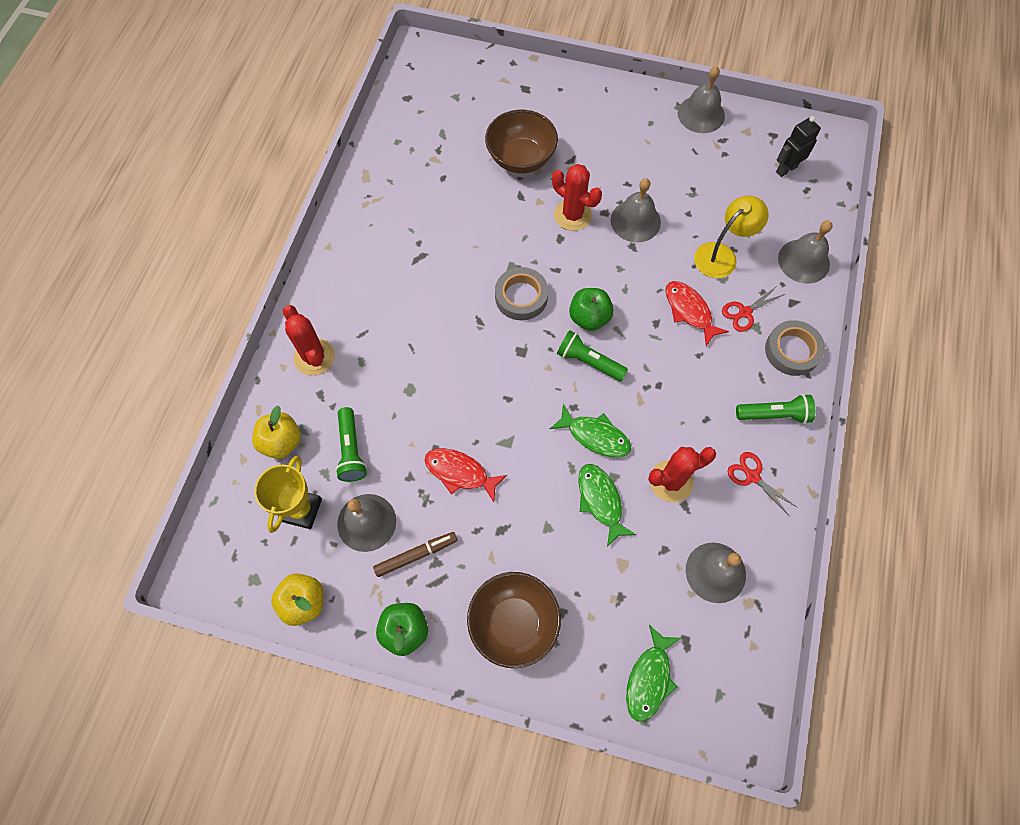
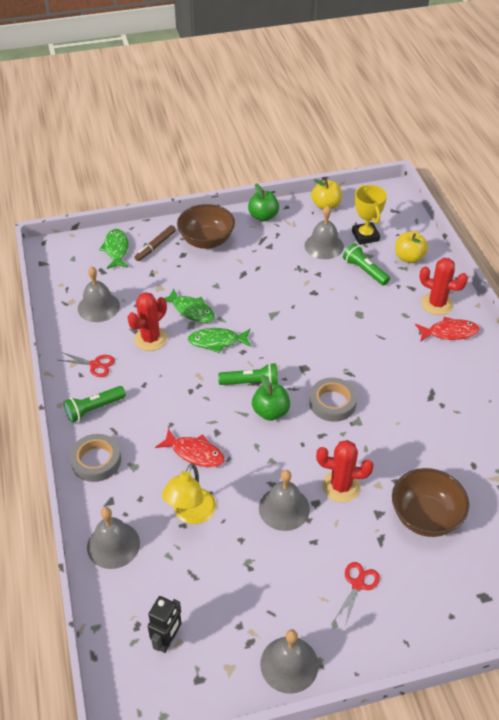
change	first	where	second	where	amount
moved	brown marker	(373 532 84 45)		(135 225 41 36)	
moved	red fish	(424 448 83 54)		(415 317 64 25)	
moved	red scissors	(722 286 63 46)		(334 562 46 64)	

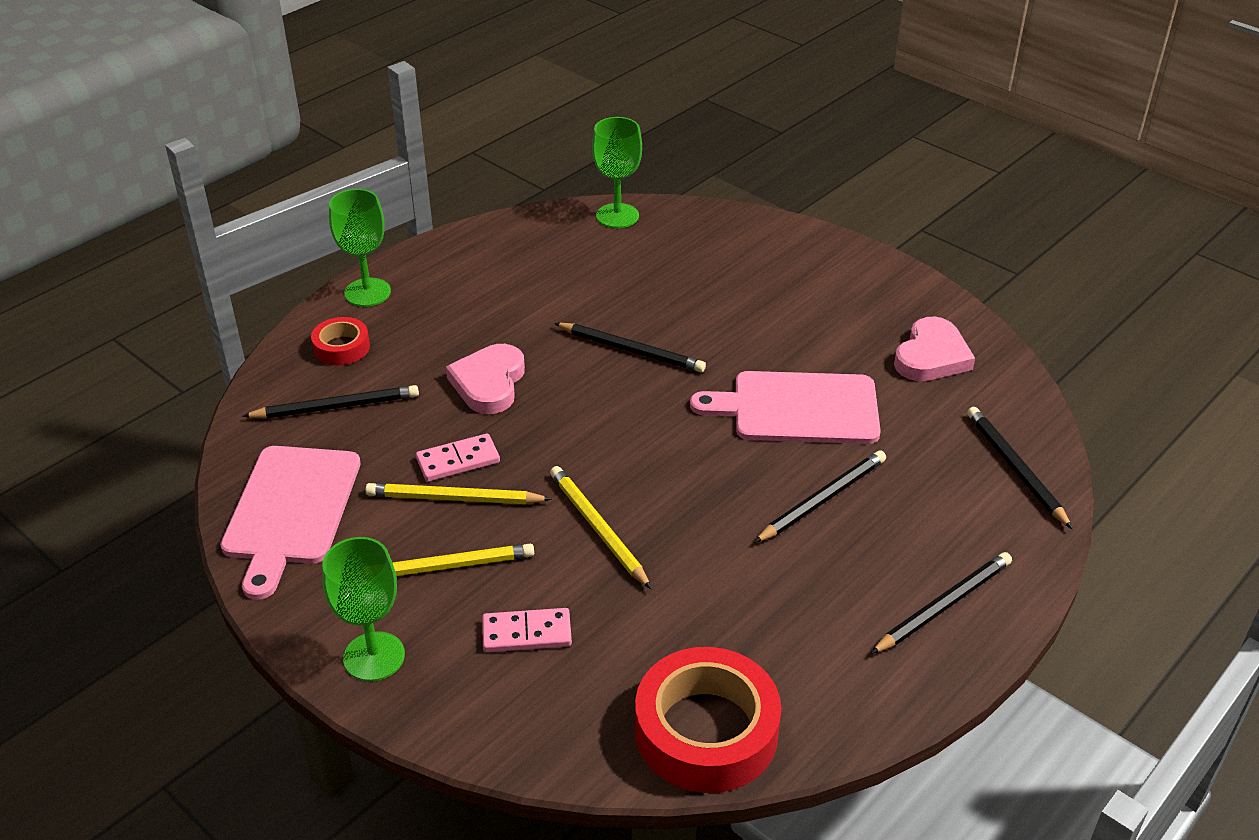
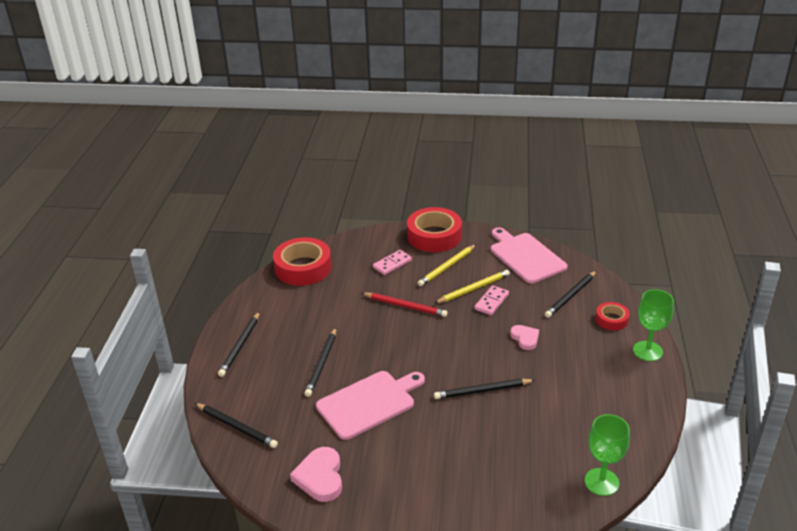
change	first	where	second	where	amount
replaced	green goblet	(322 537 83 144)	red tape	(407 207 55 45)	
resized	pink heart	(446 344 79 70)		(510 325 29 25)	x0.64
recoloured	yellow pencil	(550 466 101 123)	red pencil	(362 293 85 24)	

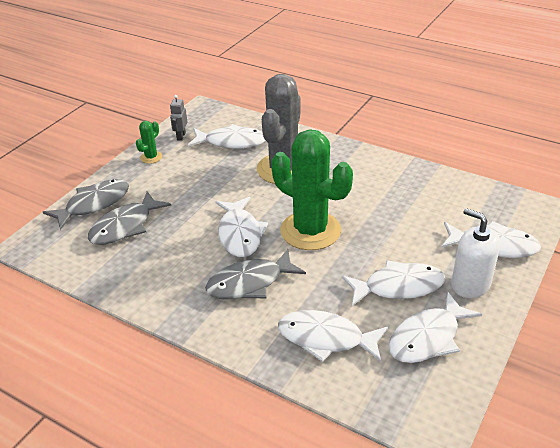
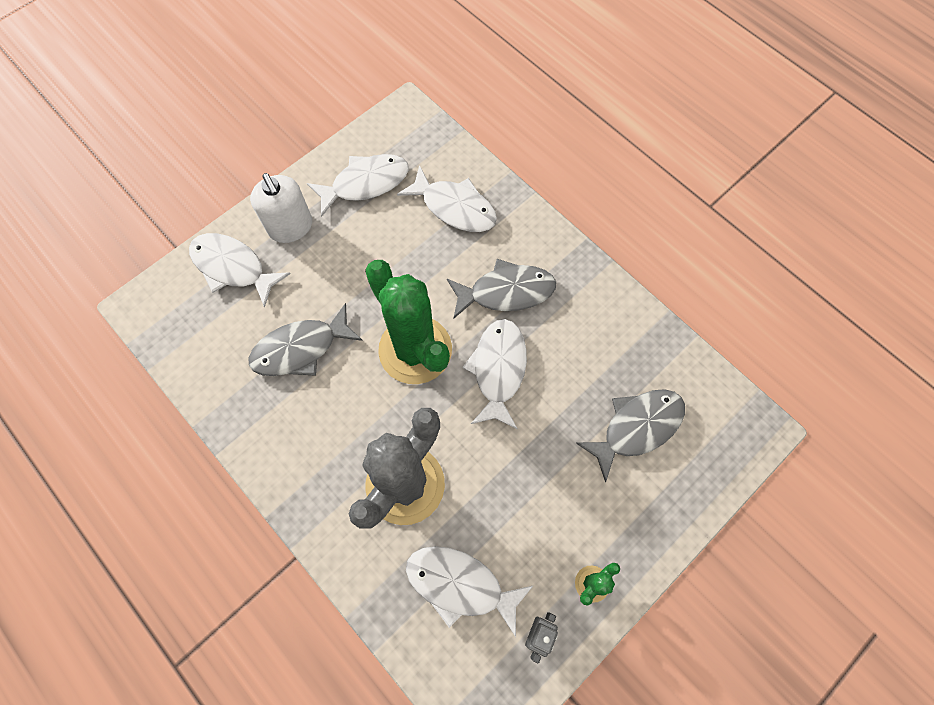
change	first	where	second	where	amount
moved	grey fish	(43 179 86 51)		(248 303 115 73)	
removed	white fish	(342 260 103 46)			

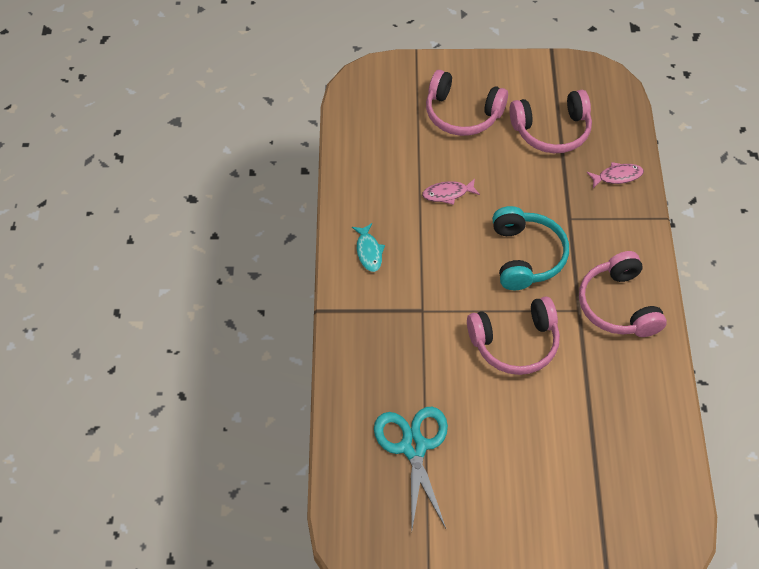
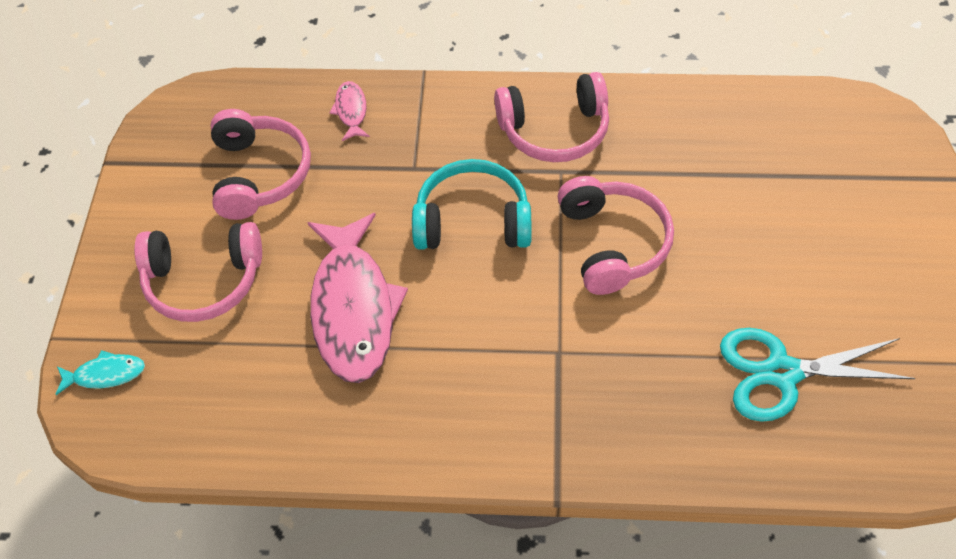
change	first	where	second	where	amount
moved	turquoise fish	(352 223 33 49)		(55 350 90 45)	
resized	pink fish	(422 179 58 26)		(307 213 101 170)	x2.29
turned	pink headphones	(426 70 82 66)		(134 222 128 100)	60 degrees clockwise

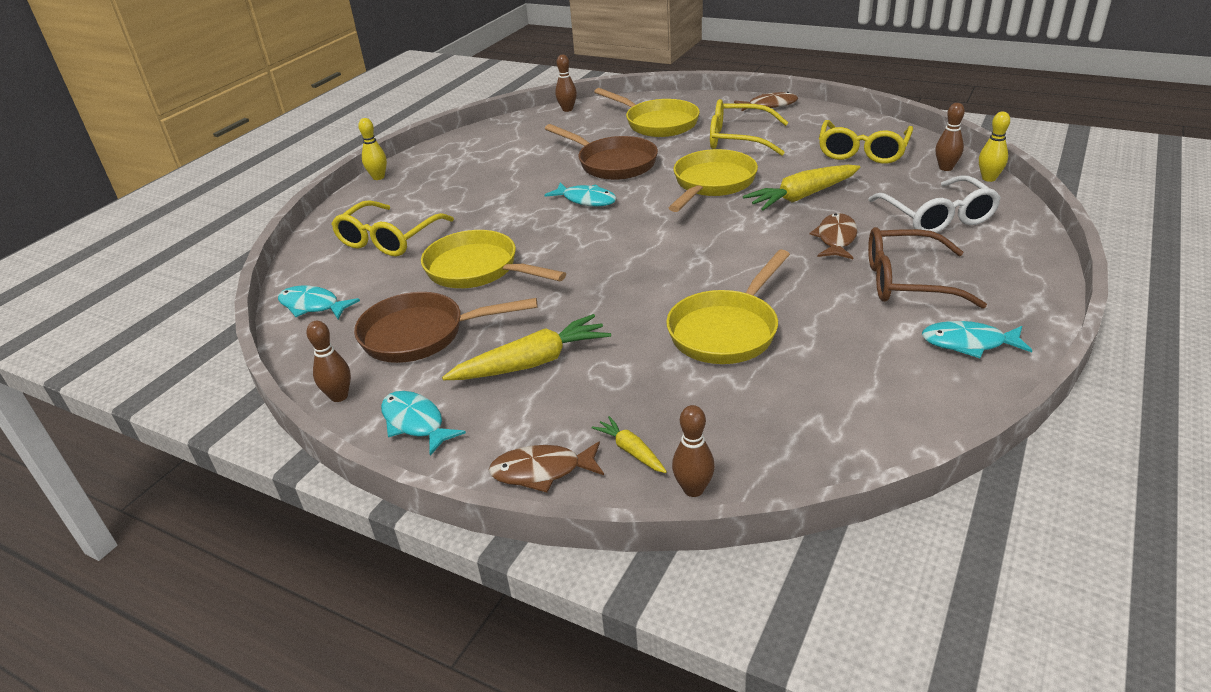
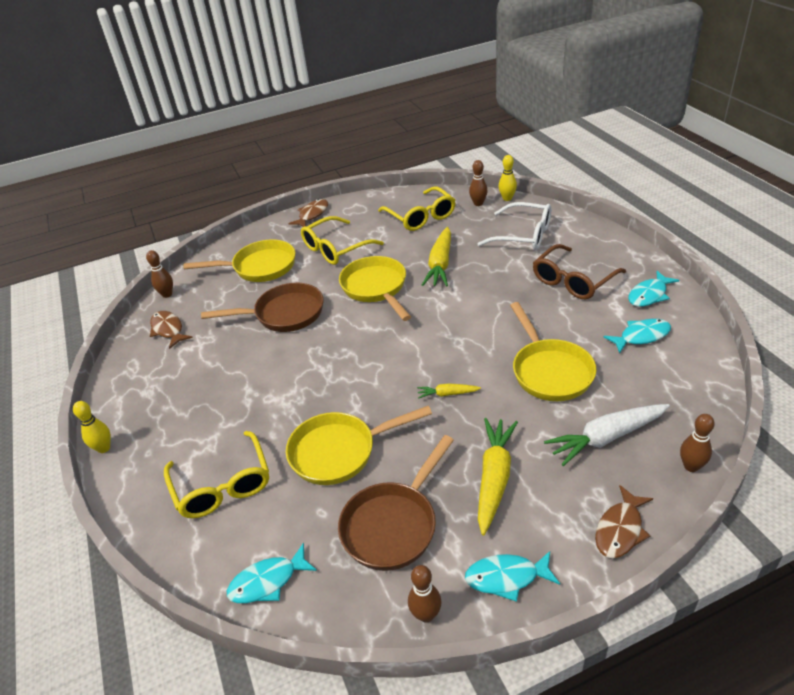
change	first	where	second	where	amount
moved	turquoise fish	(545 182 72 25)		(604 319 67 34)	
moved	yellow carrot	(592 416 75 57)		(417 383 64 16)	
moved	brown fish	(809 213 49 46)		(150 311 43 38)	
added			white carrot	(544 404 126 62)	

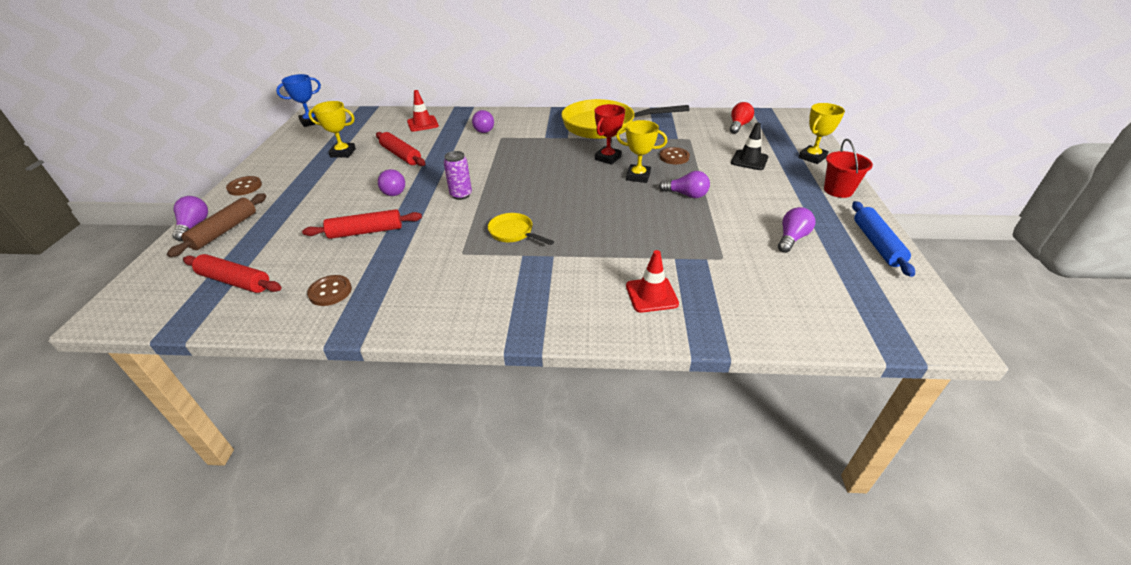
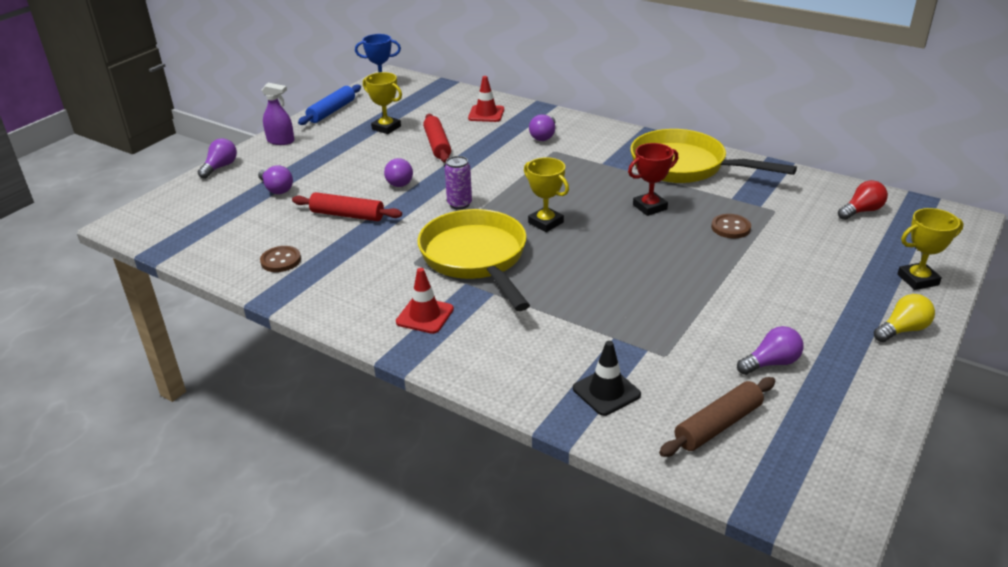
change	first	where	second	where	amount
moved	brown rolling pin	(167 193 99 64)		(659 377 116 80)	
removed	red rolling pin	(183 254 98 39)			
replaced	brown button	(226 176 36 20)	purple spray bottle	(262 83 32 62)	
resized	yellow pan	(488 213 66 32)		(418 209 112 102)	x2.19
moved	yellow trophy	(616 120 51 63)		(524 157 45 75)	
moved	red traffic cone	(626 250 53 63)		(396 268 58 66)	
moved	purple light bulb	(659 171 51 27)		(258 165 35 29)	
moved	black traffic cone	(731 123 38 47)		(573 341 68 75)	
replaced	red bucket	(824 139 49 59)	yellow light bulb	(873 294 62 48)	
moved	blue rolling pin	(852 201 63 76)		(298 84 63 41)	

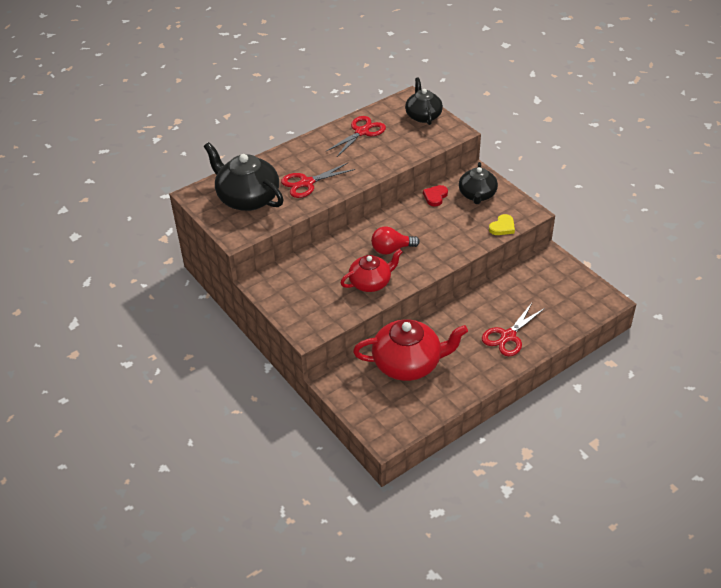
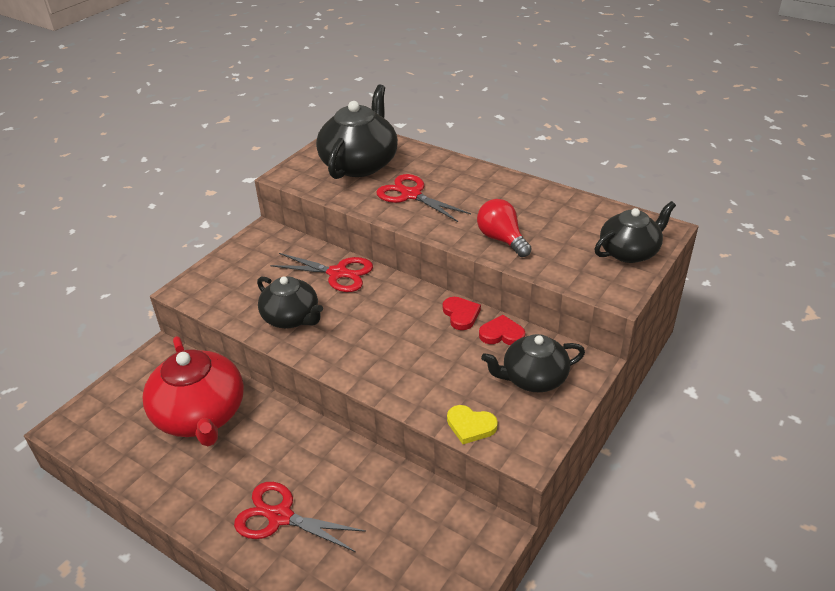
change	first	where	second	where	amount
moved	red scissors	(326 116 60 41)		(270 253 103 39)	
recoloured	red teapot	(340 249 62 43)	black teapot	(257 276 66 52)	
moved	red light bulb	(371 227 49 28)		(477 199 55 58)	
added			red heart	(443 297 38 33)	

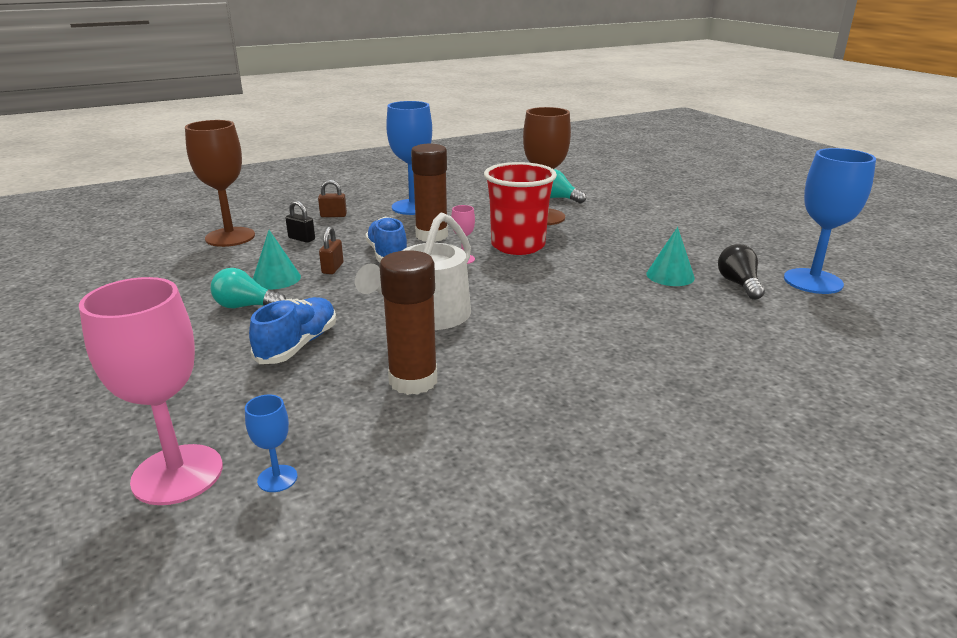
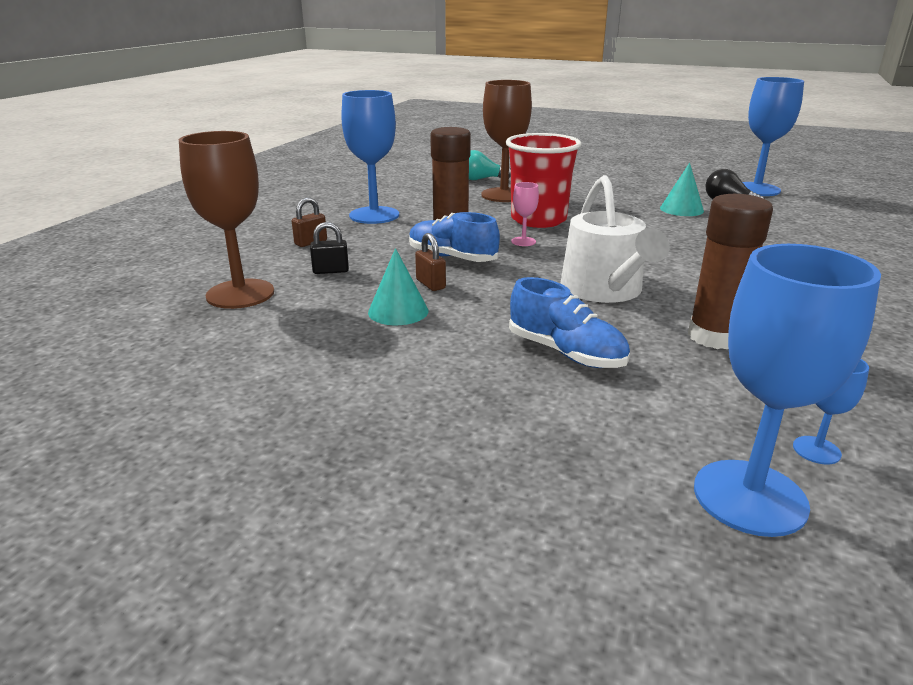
change	first	where	second	where	amount
recoloured	pink goblet	(79 277 144 228)	blue goblet	(694 244 187 293)	
removed	turquoise light bulb	(211 268 75 40)			
turned	blue shoe	(249 297 87 67)		(509 277 121 91)	150 degrees clockwise

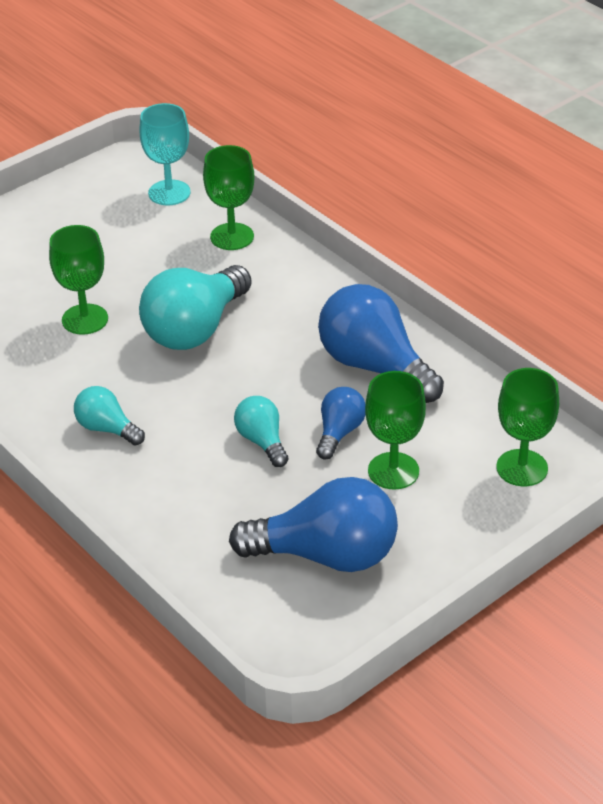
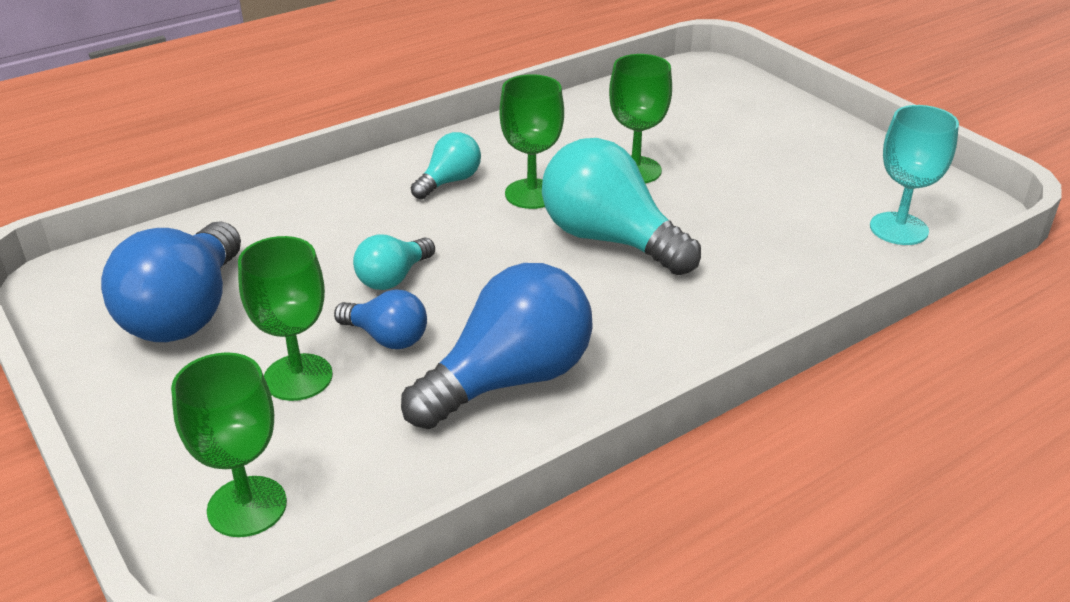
change	first	where	second	where	amount
moved	green goblet	(203 145 52 105)		(499 74 65 135)	
turned	turquoise light bulb	(234 396 54 71)		(353 234 82 56)	150 degrees clockwise

